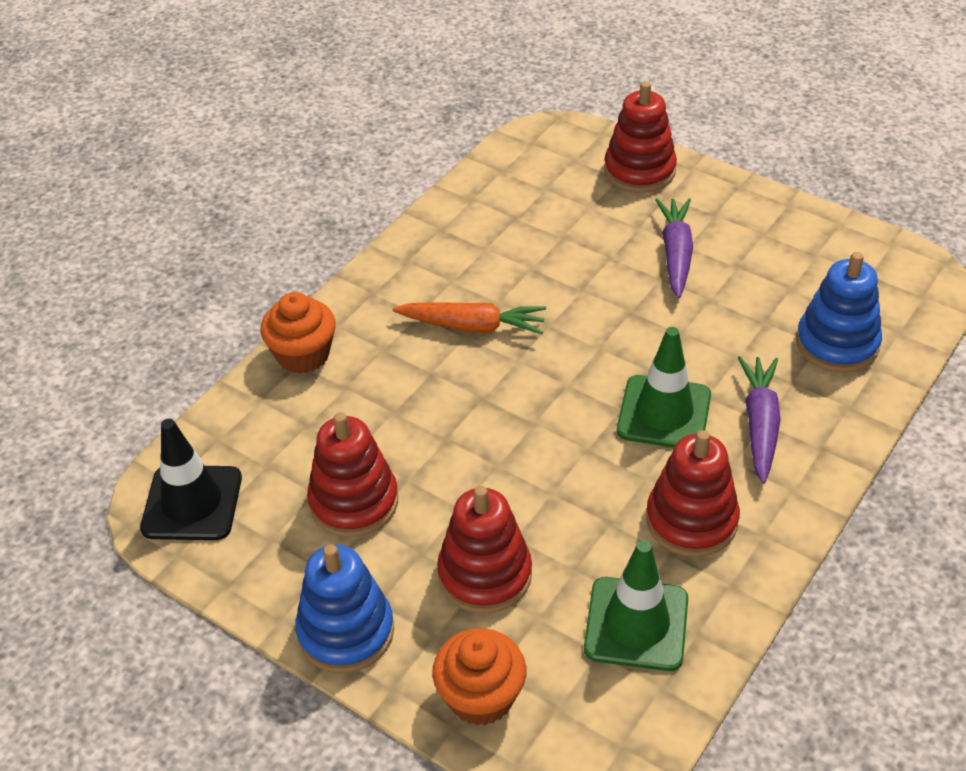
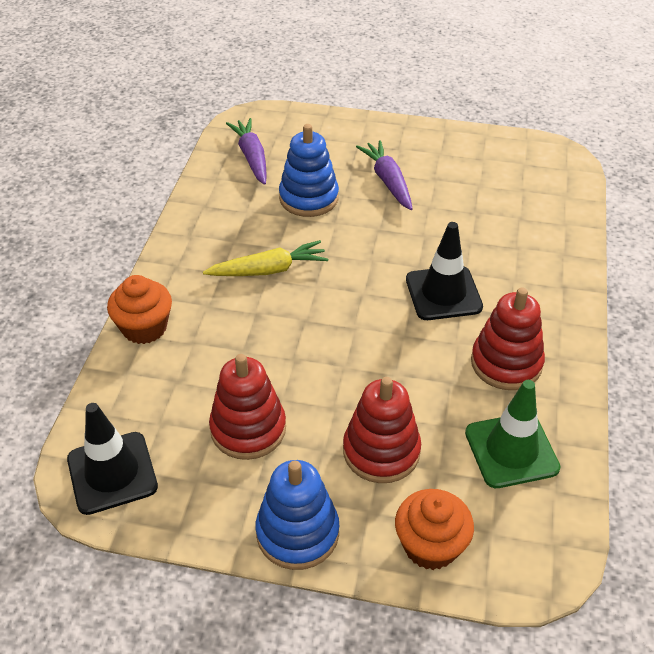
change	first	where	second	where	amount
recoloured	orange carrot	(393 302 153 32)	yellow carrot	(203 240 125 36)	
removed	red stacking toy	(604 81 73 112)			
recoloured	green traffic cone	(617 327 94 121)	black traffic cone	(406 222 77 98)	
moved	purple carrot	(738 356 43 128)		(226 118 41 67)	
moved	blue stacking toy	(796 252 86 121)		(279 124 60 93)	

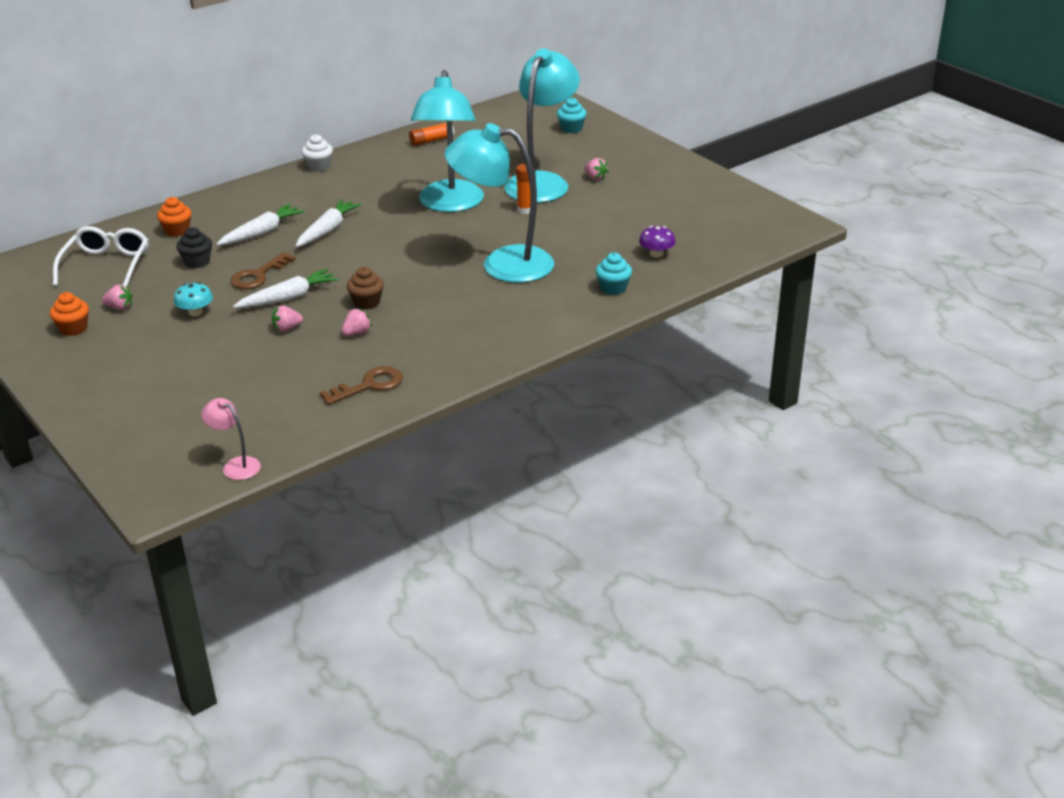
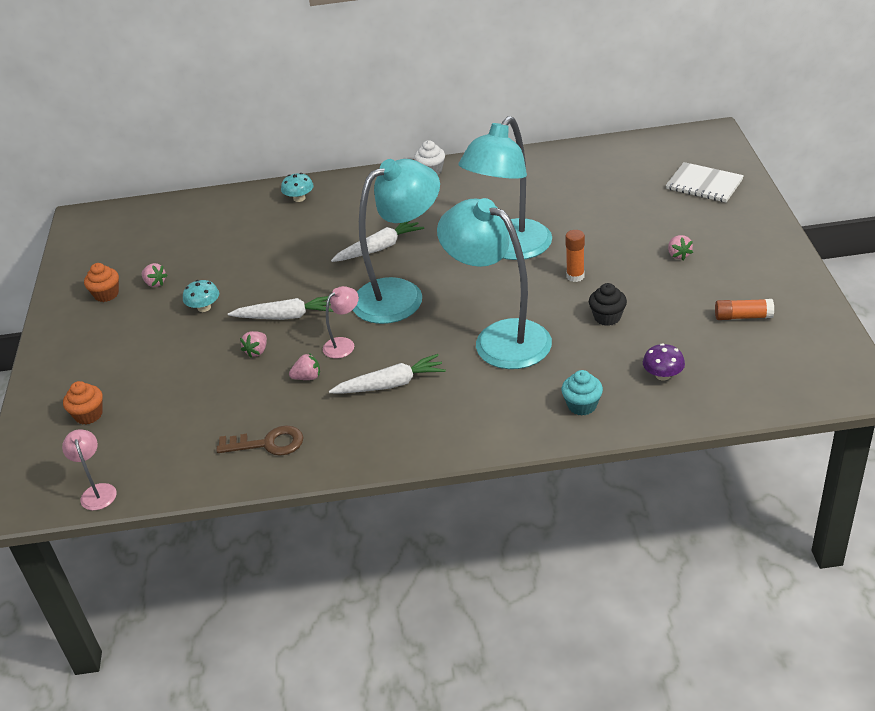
change	first	where	second	where	amount
removed	white glasses	(53 226 95 60)			
moved	orange cupcake	(157 197 34 40)		(63 381 40 43)	
moved	black cupcake	(176 227 36 41)		(589 283 38 43)	
moved	white carrot	(216 204 89 42)		(329 354 117 39)	
removed	brown key	(230 252 66 37)			
turned	pink strawberry	(272 305 31 27)		(240 331 27 27)	75 degrees counterclockwise
replaced	brown cupcake	(347 267 37 43)	pink lamp	(323 286 36 72)	
moved	orange glue stick	(409 122 45 24)		(715 299 59 21)	
moved	turquoise lamp	(504 48 76 155)		(353 159 87 165)	
replaced	turquoise cupcake	(557 97 30 36)	white notebook	(666 162 78 41)	
added			turquoise mushroom	(281 173 33 29)	

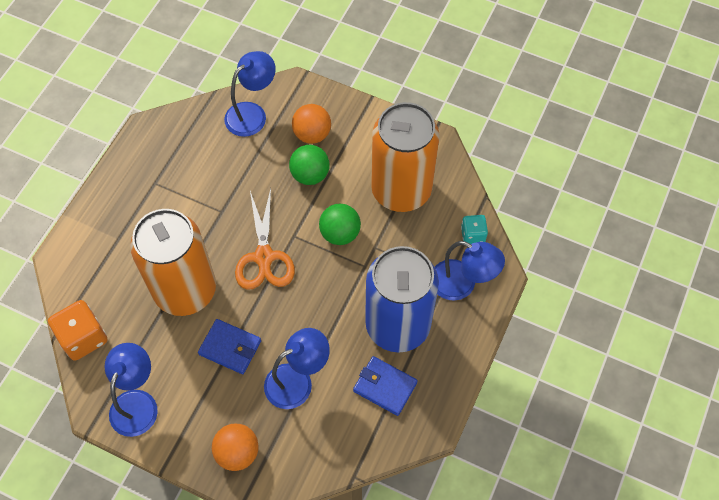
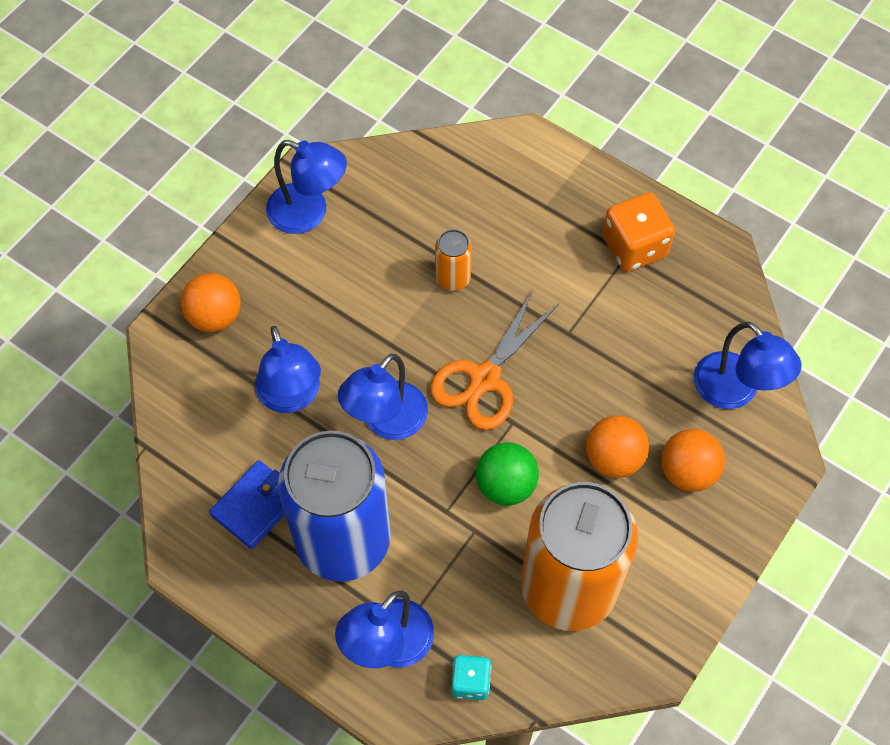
change	first	where	second	where	amount
moved	orange dice	(48 300 59 61)		(603 192 72 80)	
resized	orange can	(130 209 86 107)		(435 229 37 62)	x0.41
removed	blue wallet	(198 319 63 55)			
turned	orange scissors	(235 188 60 102)		(430 290 129 140)	60 degrees counterclockwise
recoloured	green ball	(289 145 41 40)	orange ball	(586 415 63 63)	
added			blue lamp	(338 354 90 86)	

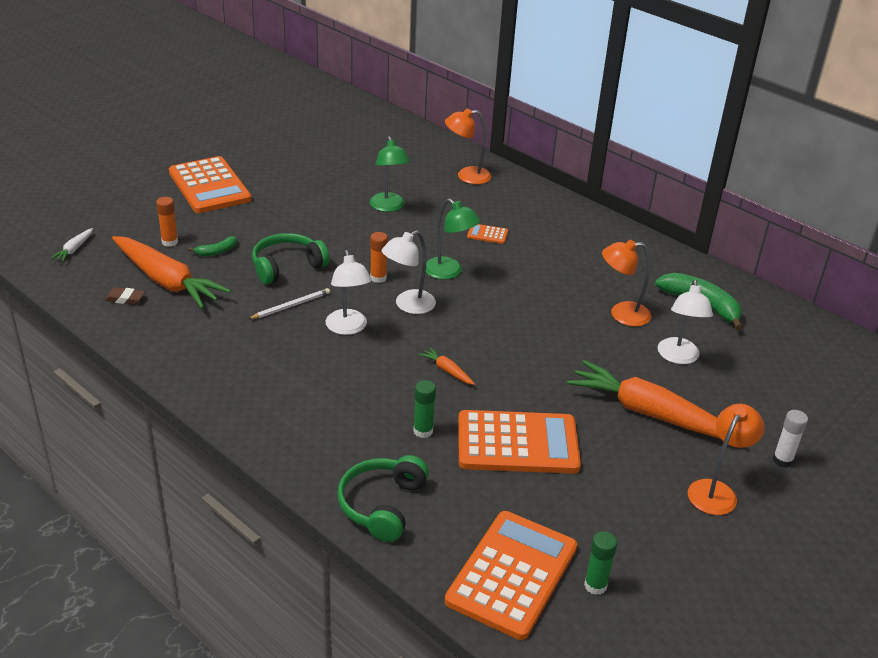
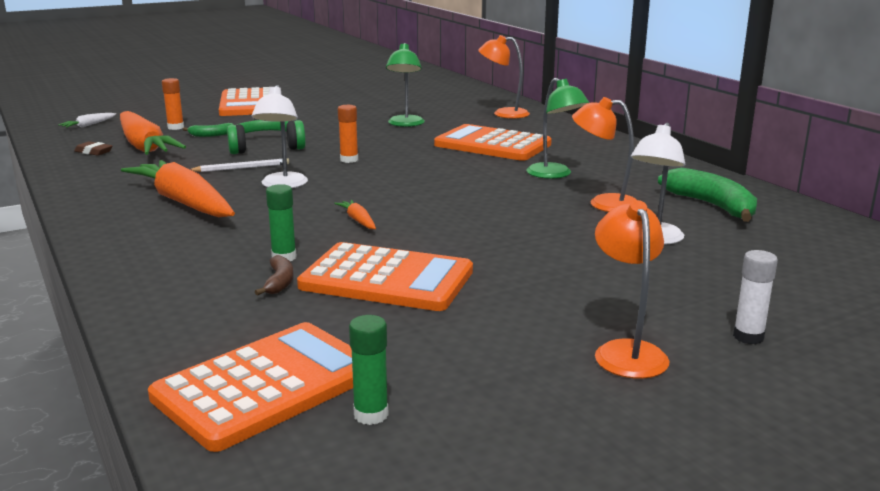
change	first	where	second	where	amount
removed	green headphones	(338 455 91 87)			
removed	white lamp	(381 230 55 84)			
moved	green lamp	(426 199 54 80)		(526 78 63 101)	
resized	orange calculator	(467 224 41 20)		(434 124 118 37)	x2.44
moved	orange carrot	(567 360 153 79)		(121 160 114 57)	
turned	orange lamp	(688 404 76 111)		(595 200 74 179)	60 degrees counterclockwise
added			brown banana	(255 255 38 41)	

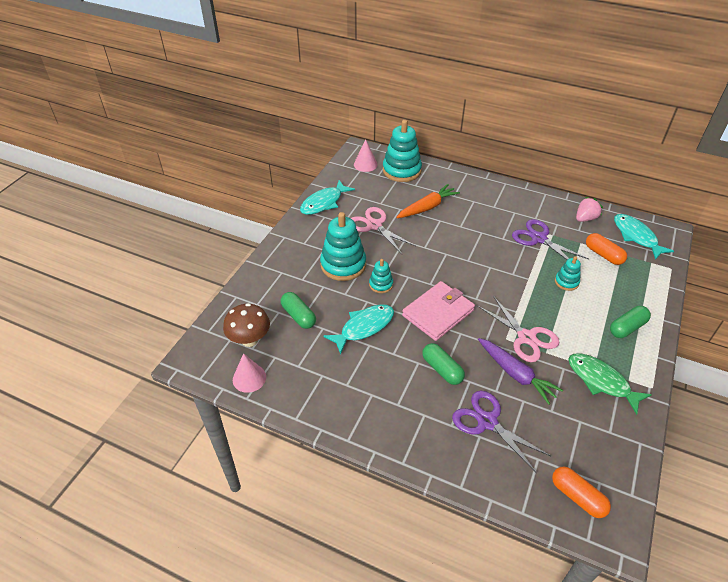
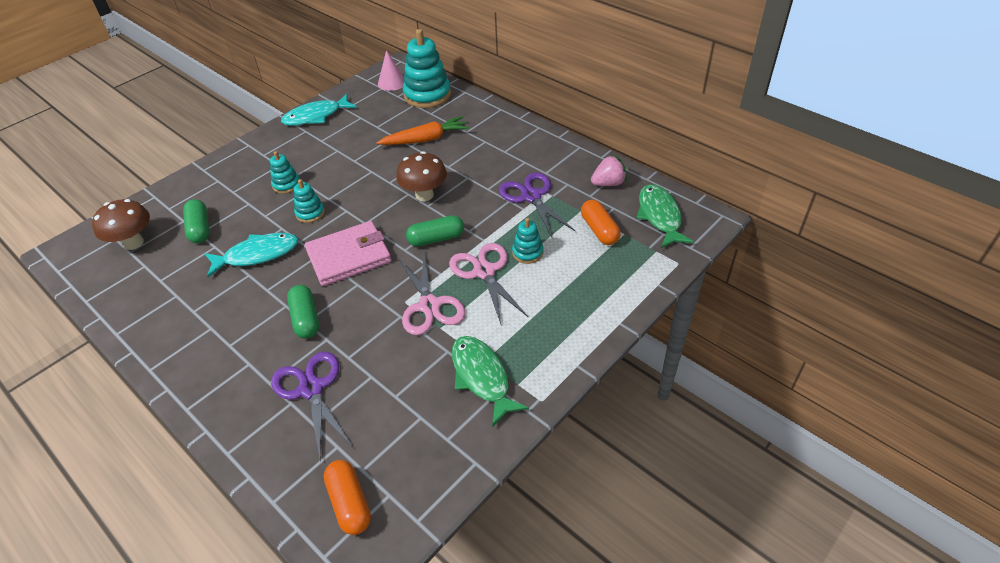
change	first	where	second	where	amount
removed	pink cone	(233 353 33 40)			
resized	turquoise stacking toy	(320 212 46 69)		(270 151 29 43)	x0.51
moved	pink scissors	(350 207 66 47)		(449 243 79 81)	
removed	purple carrot	(478 338 85 67)			
moved	green capsule	(610 306 41 32)		(406 215 58 32)	
recoloured	turquoise fish	(614 214 60 46)	green fish	(637 184 57 64)	
added			brown mushroom	(396 151 51 50)	

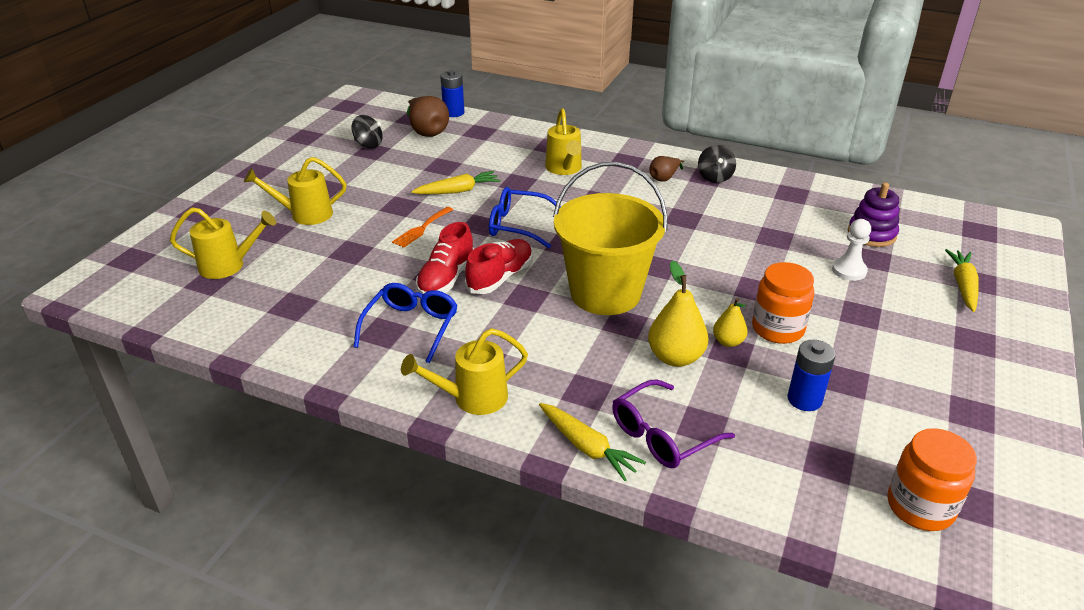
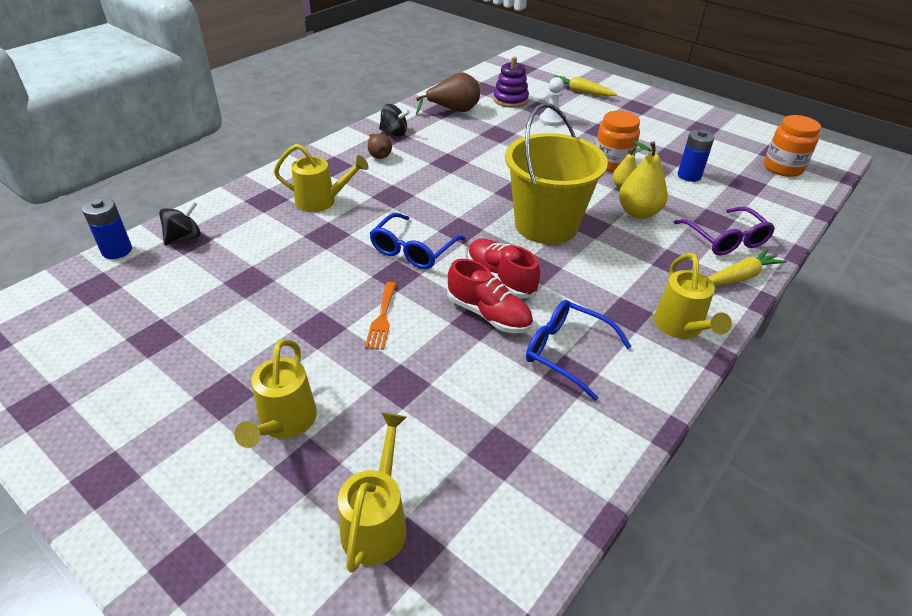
change	first	where	second	where	amount
moved	black spinning top	(351 115 32 34)		(159 201 42 44)	
turned	orange fork	(392 207 61 41)		(365 282 31 68)	45 degrees clockwise
moved	brown pear	(407 96 42 41)		(416 72 64 43)	
removed	yellow carrot	(411 171 90 23)			

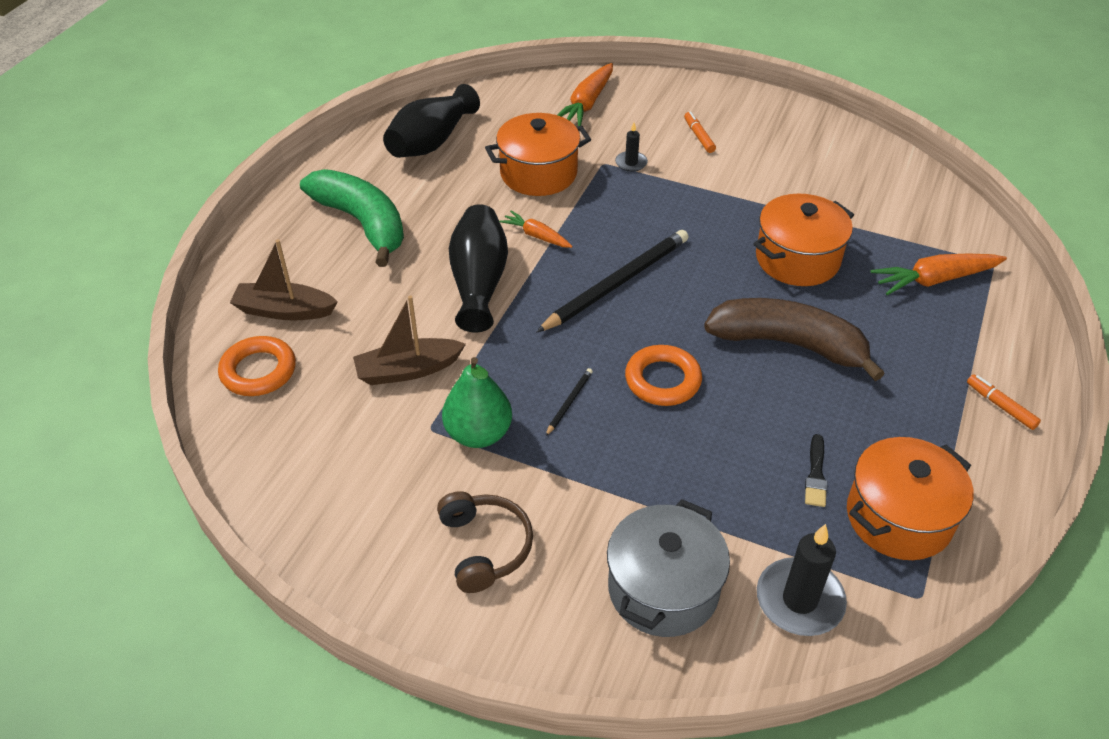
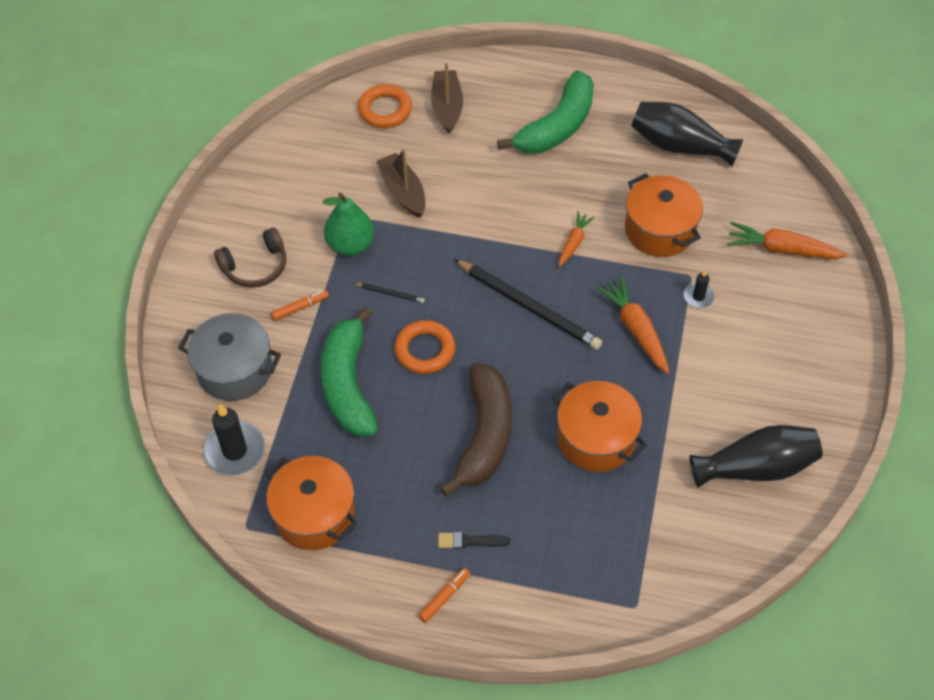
change	first	where	second	where	amount
moved	black vase	(449 204 59 128)		(689 425 134 63)	
moved	orange marker	(684 111 32 42)		(271 289 58 32)	
moved	black brush	(805 434 22 73)		(438 532 72 17)	
moved	orange carrot	(871 253 136 42)		(595 275 74 99)	
added			green banana	(320 307 58 130)	

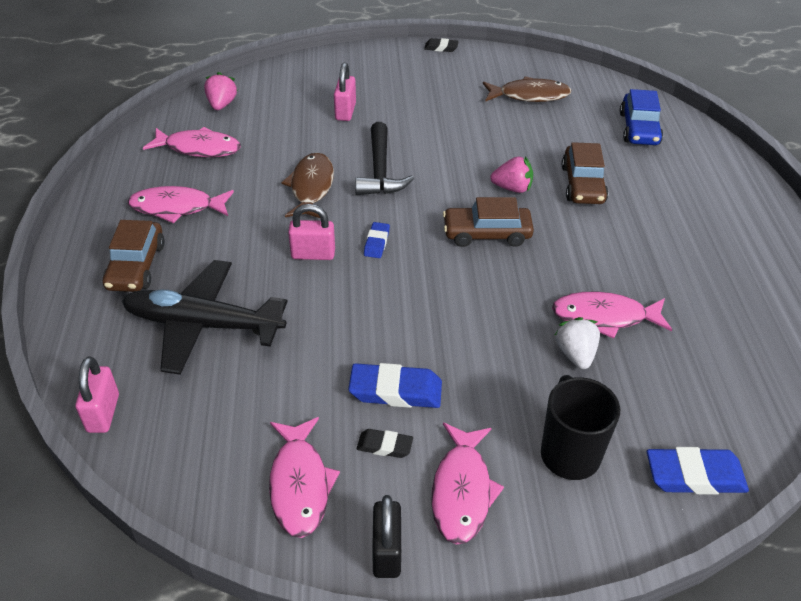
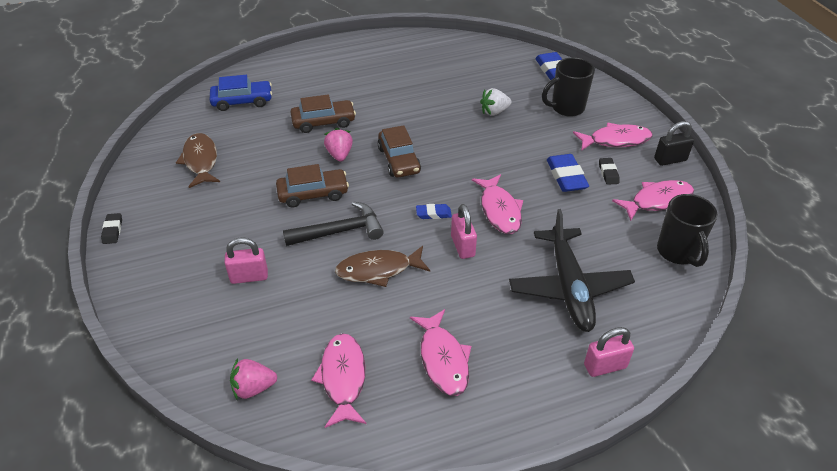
change	first	where	second	where	amount
moved	pink padlock	(75 357 44 76)		(584 327 50 50)	
moved	brown car	(103 220 62 72)		(276 164 73 44)	
moved	pink fish	(552 292 120 47)		(472 174 51 60)	
added			black mug	(657 194 60 73)	

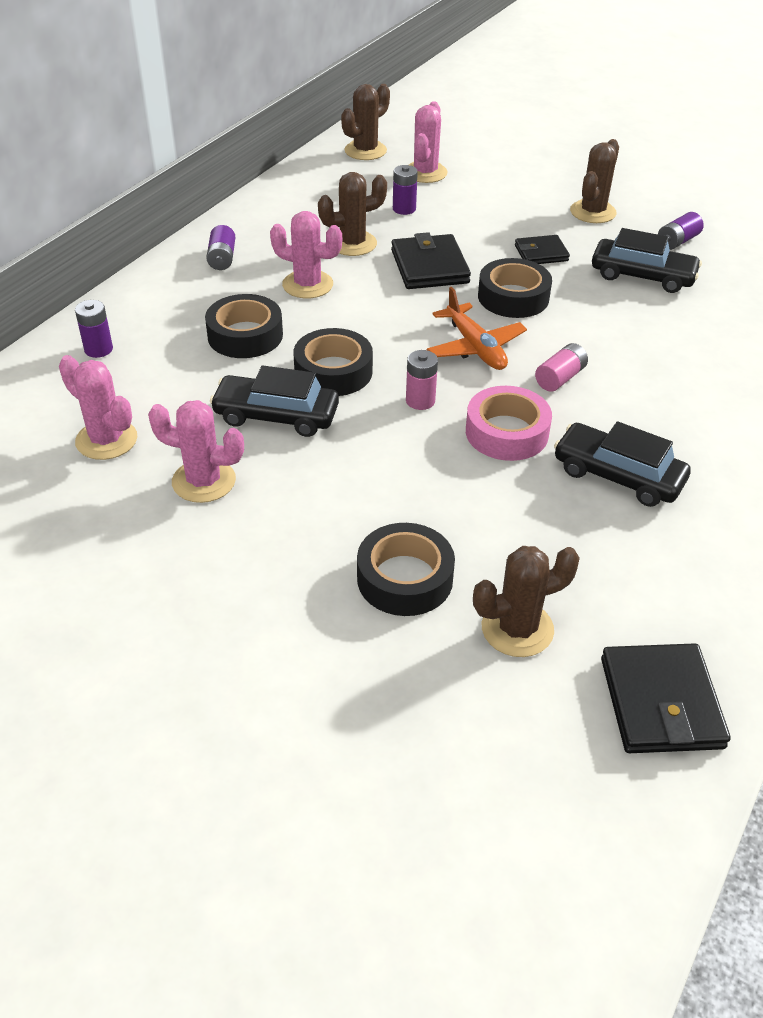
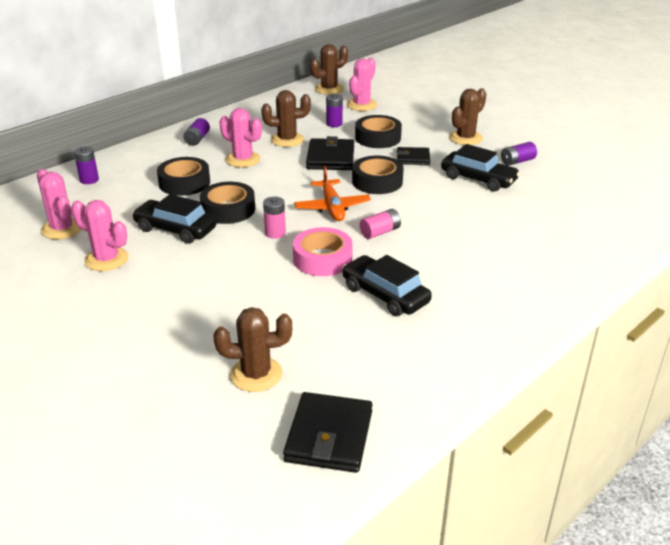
change	first	where	second	where	amount
moved	black tape	(357 523 98 93)		(355 115 47 33)	

